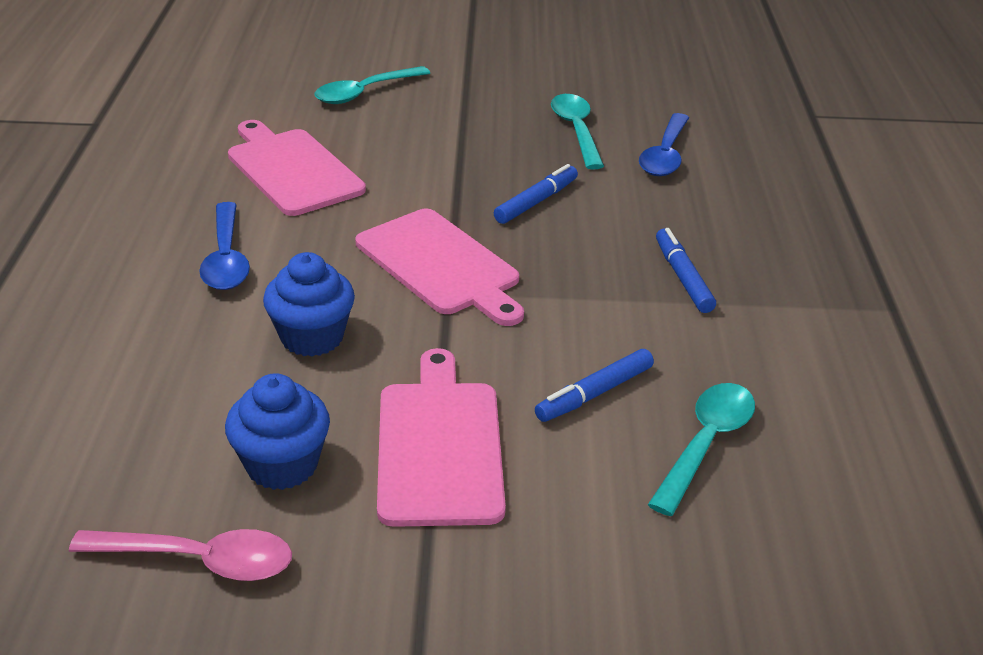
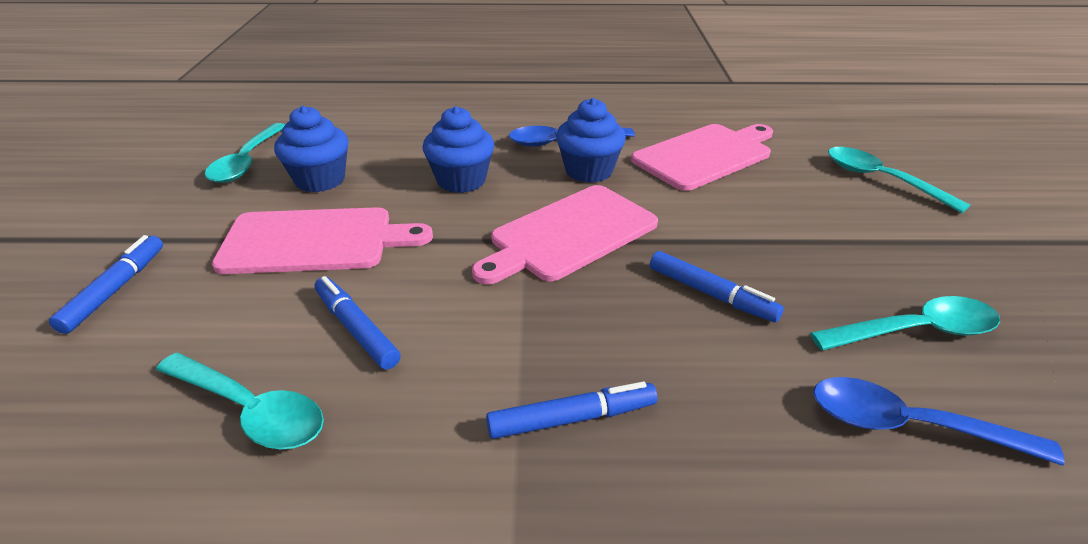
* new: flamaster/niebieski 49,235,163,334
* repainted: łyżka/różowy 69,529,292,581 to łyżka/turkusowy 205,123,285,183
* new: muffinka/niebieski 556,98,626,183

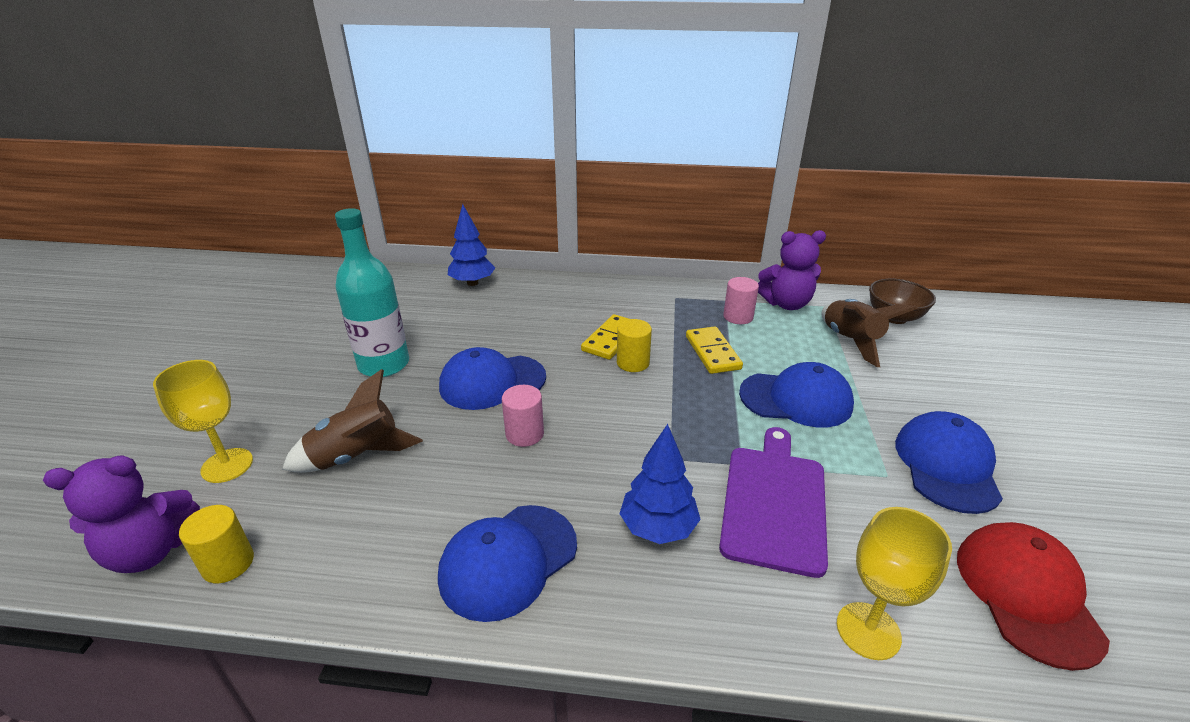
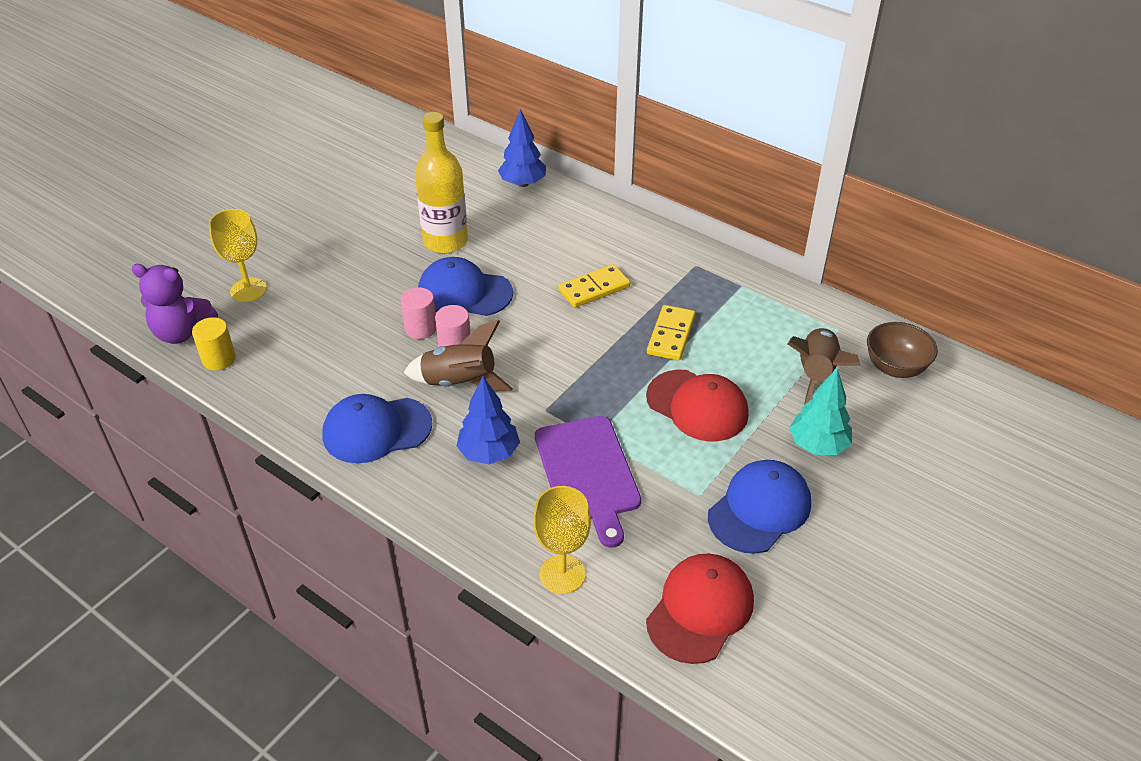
* shifted: walec/różowy 723,277,759,324 to 400,287,436,339
* shifted: rakieta/brązowy 282,369,423,473 to 404,320,513,391
* new: butelka/żółty 415,112,468,254
* rotated: deska do krojenia/fioletowy 719,427,828,578 = 535,416,641,548 120 degrees clockwise
* repainted: czapka/niebieski 739,362,854,427 to czapka/czerwony 646,370,749,441
* new: drzewko/turkusowy 789,368,852,455
* gone: butelka/turkusowy 335,208,409,377
* gone: walec/żółty 617,319,652,372
* gone: miś/fioletowy 758,230,826,310

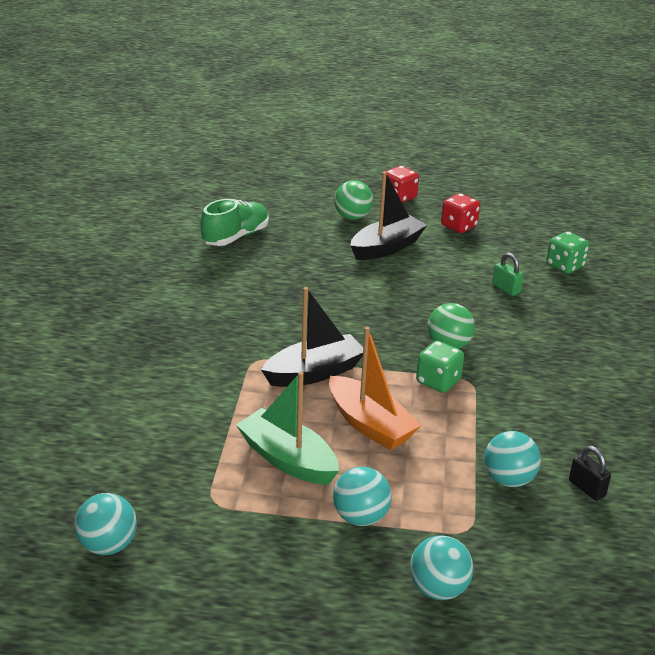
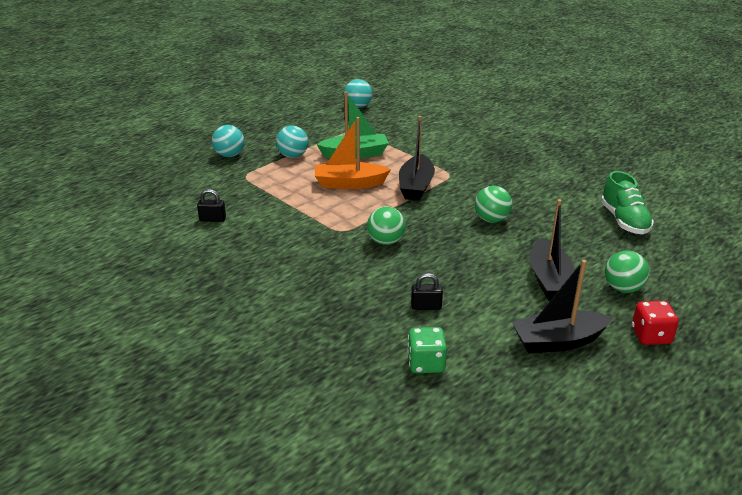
* repainted: kłódka/zielony 492,252,524,296 to kłódka/czarny 411,273,443,310
* new: piłka/zielony 475,186,512,223
* swapped: kostka do gry/czerwony 441,193,480,233 to łódka/czarny 512,260,613,353
* gone: kostka do gry/zielony 416,341,464,393
* gone: piłka/turkusowy 484,431,541,487

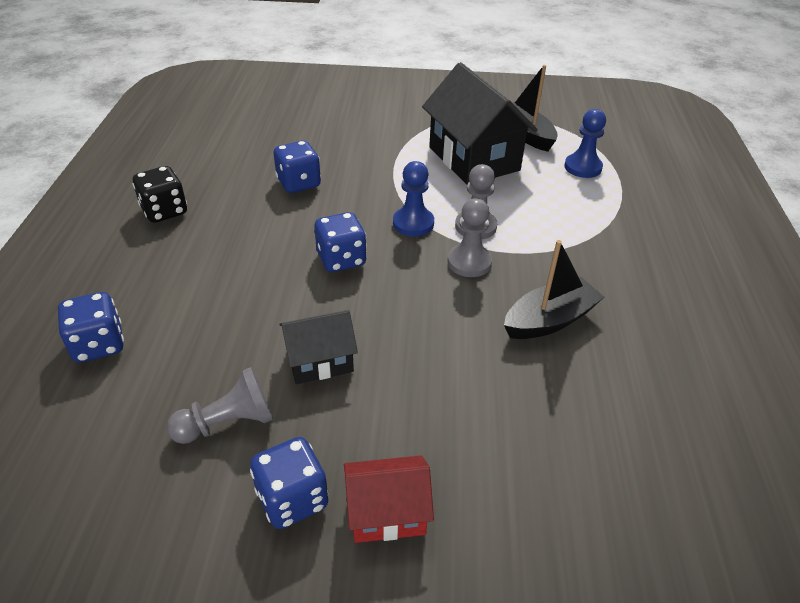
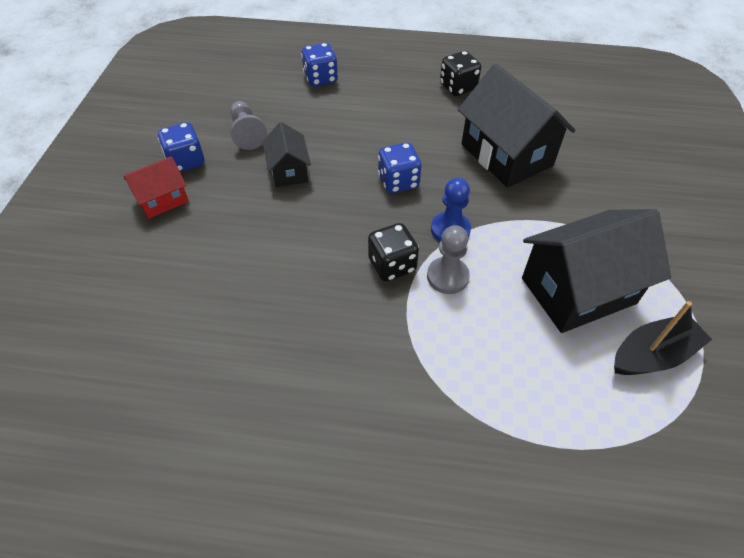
* rotated: domek/czerwony 344,455,434,543 = 124,156,189,219 60 degrees clockwise
* swapped: pionek/szary 447,198,492,277 to kostka do gry/czarny 368,223,419,281
* swapped: kostka do gry/niebieski 274,141,321,193 to domek/czarny 458,64,576,188
* gone: łódka/czarny 504,240,604,339
* gone: pionek/niebieski 564,109,606,178

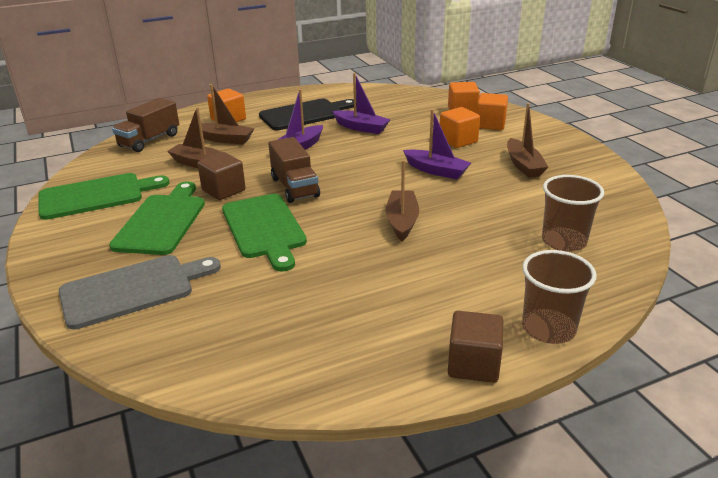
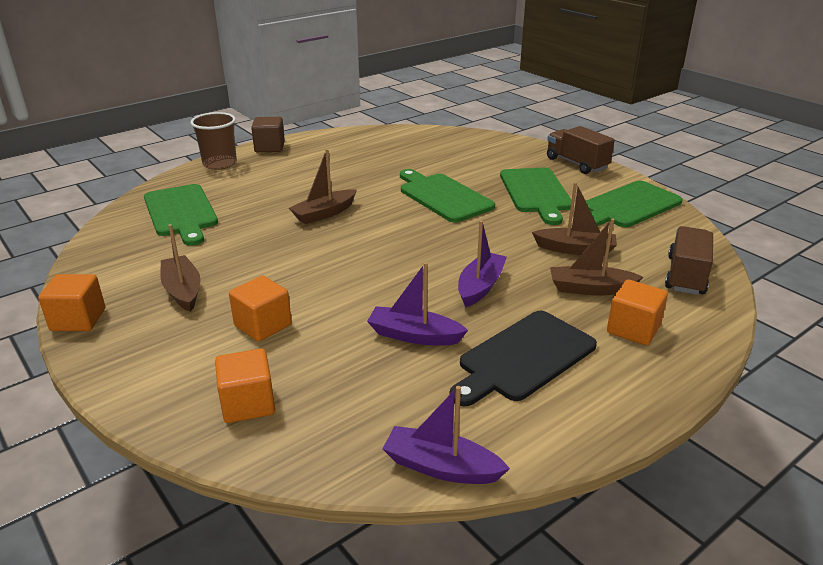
* shifted: sześcian/pomarańczowy 477,93,508,130 to 38,274,105,331
* swapped: szklanka/brązowy 542,175,604,252 to deska do krojenia/zielony 144,184,218,246
* rotated: łódka/brązowy 386,160,419,241 = 289,149,357,224 60 degrees clockwise
* shifted: łódka/fioletowy 403,109,471,179 to 383,386,510,484
* shifted: ciężarówka/brązowy 268,137,320,203 to 547,126,615,174
* gone: deska do krojenia/szary 59,255,221,329
* gone: sześcian/brązowy 197,152,246,200

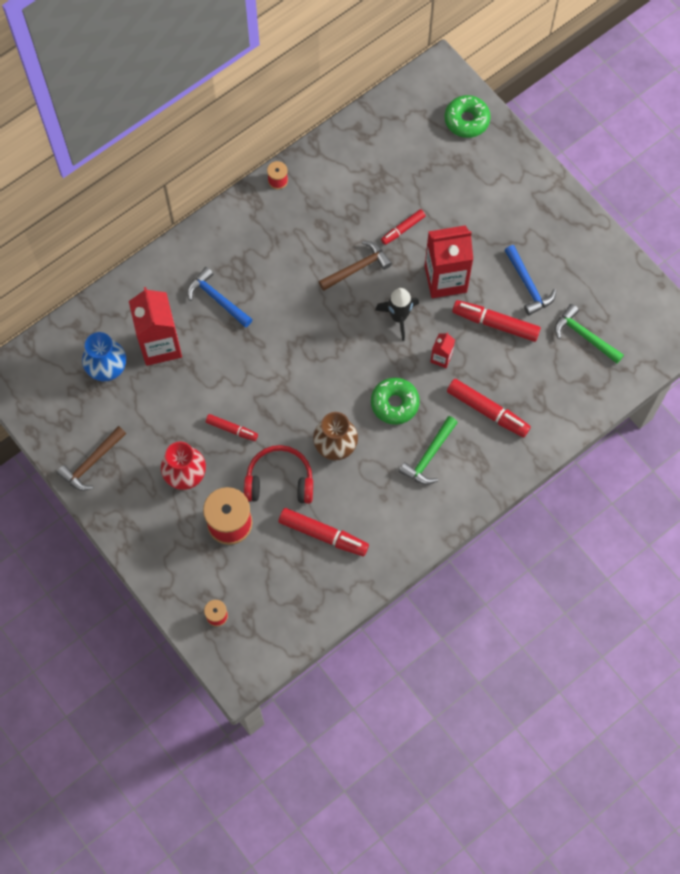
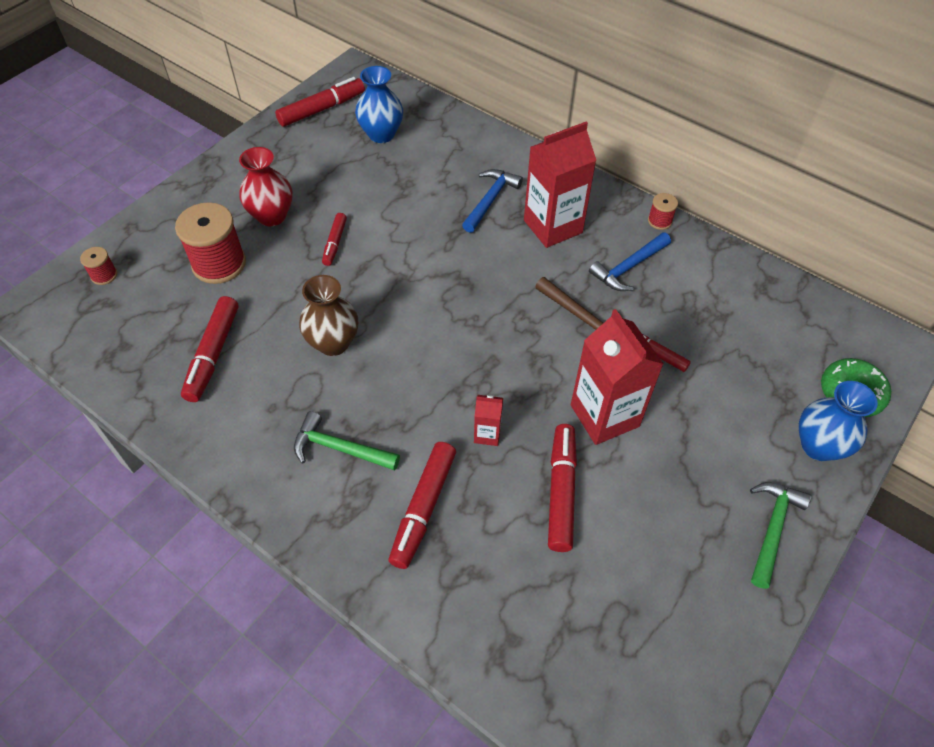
* new: flamaster/czerwony 275,77,365,127
* shifted: karton mleka/czerwony 129,287,182,366 to 524,122,596,248
* shifted: młotek/niebieski 504,245,556,315 to 589,232,671,291
* shifted: młotek/zielony 555,304,624,364 to 750,482,811,589
* new: wazon/niebieski 799,381,878,461
* gone: młotek/brązowy 57,426,126,491
* gone: słuchawki/czerwony 244,445,313,504
* gone: donut/zielony 371,378,420,425
* gone: rakieta/czarny 375,288,419,341

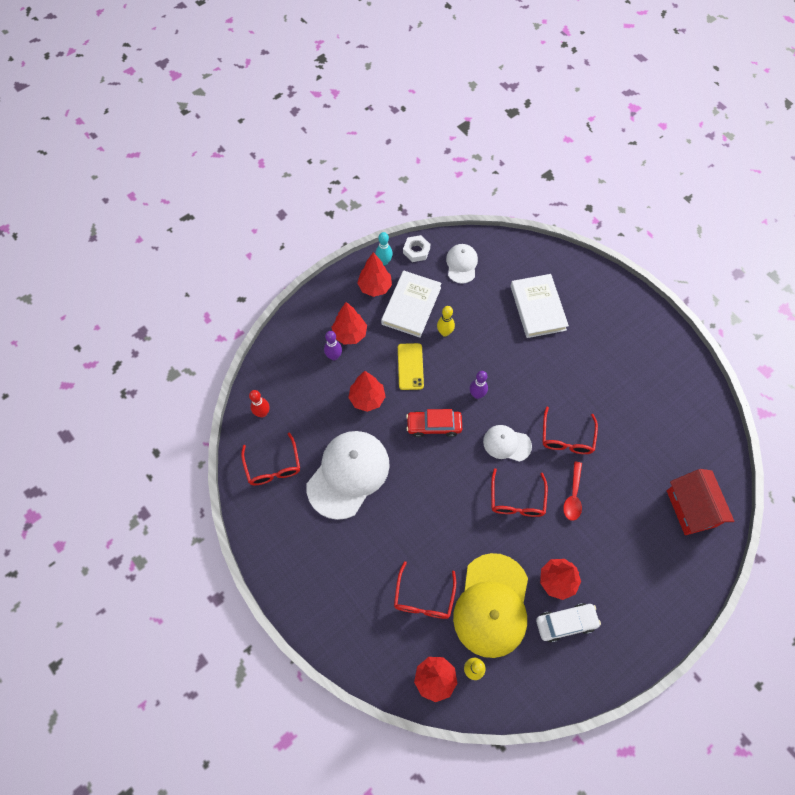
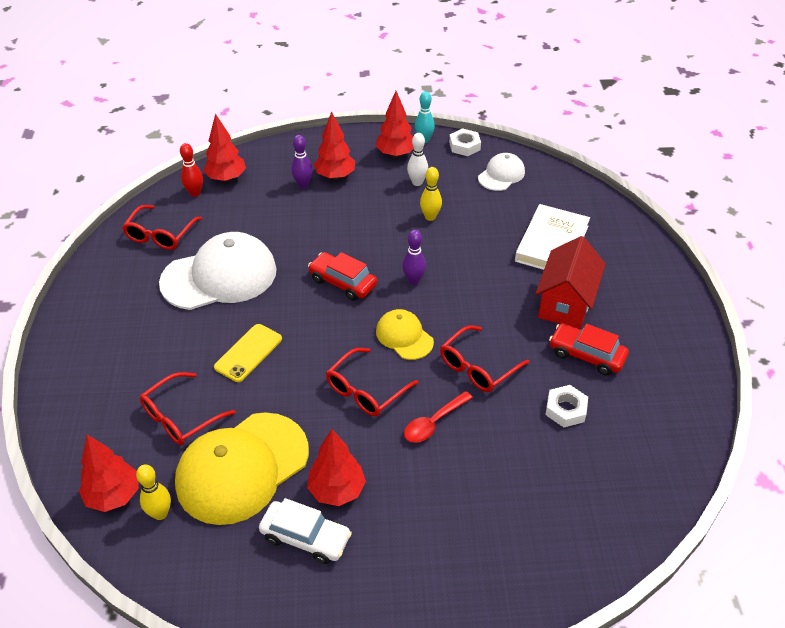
* shifted: drzewko/czerwony 348,371,386,412 to 204,114,246,182
* shifted: telefon/żółty 398,343,424,390 to 214,324,282,382
* repainted: czapka/biały 483,425,532,462 to czapka/żółty 376,309,434,360
* swapped: książka/biały 381,270,442,338 to kręgiel/biały 407,133,428,186
* shifted: domek/czerwony 667,469,734,535 to 535,236,606,329
* new: nakrętka/biały 546,385,588,427
* new: samochód/czerwony 549,323,629,375

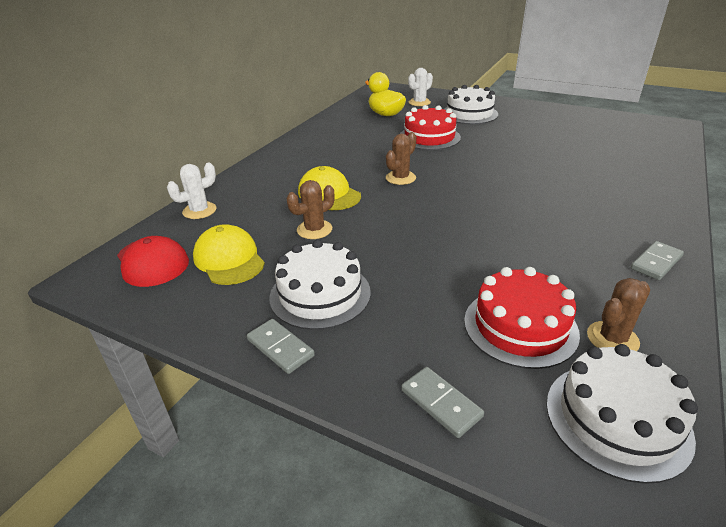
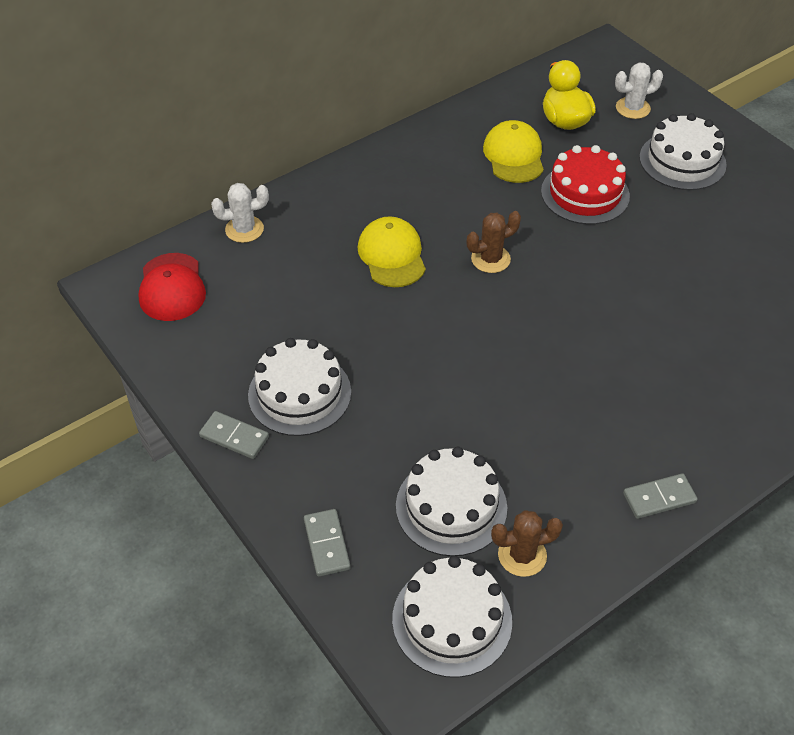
* rotated: kostka domina/szary 247,319,315,374 = 199,411,269,459 45 degrees counterclockwise
* repainted: tort/czerwony 464,267,580,369 to tort/biały 396,447,507,556
* shifted: czapka/żółty 193,224,265,285 to 483,120,544,183
* gone: kaktus/brązowy 287,180,334,239

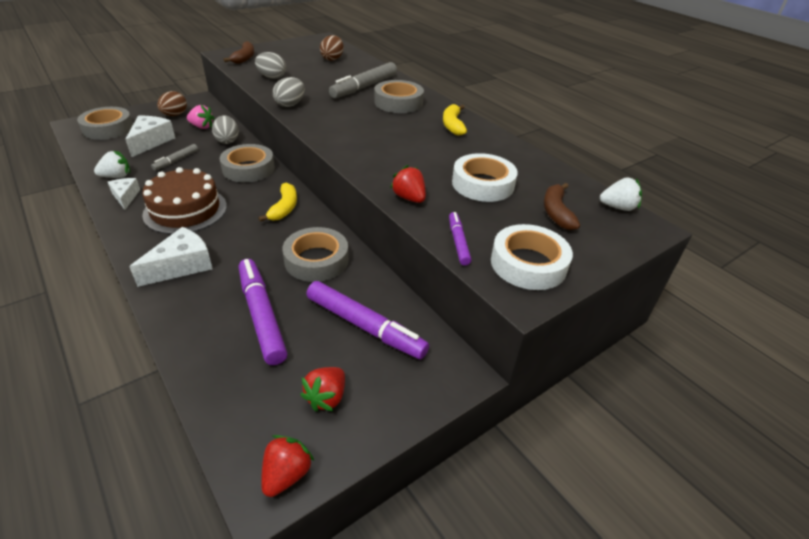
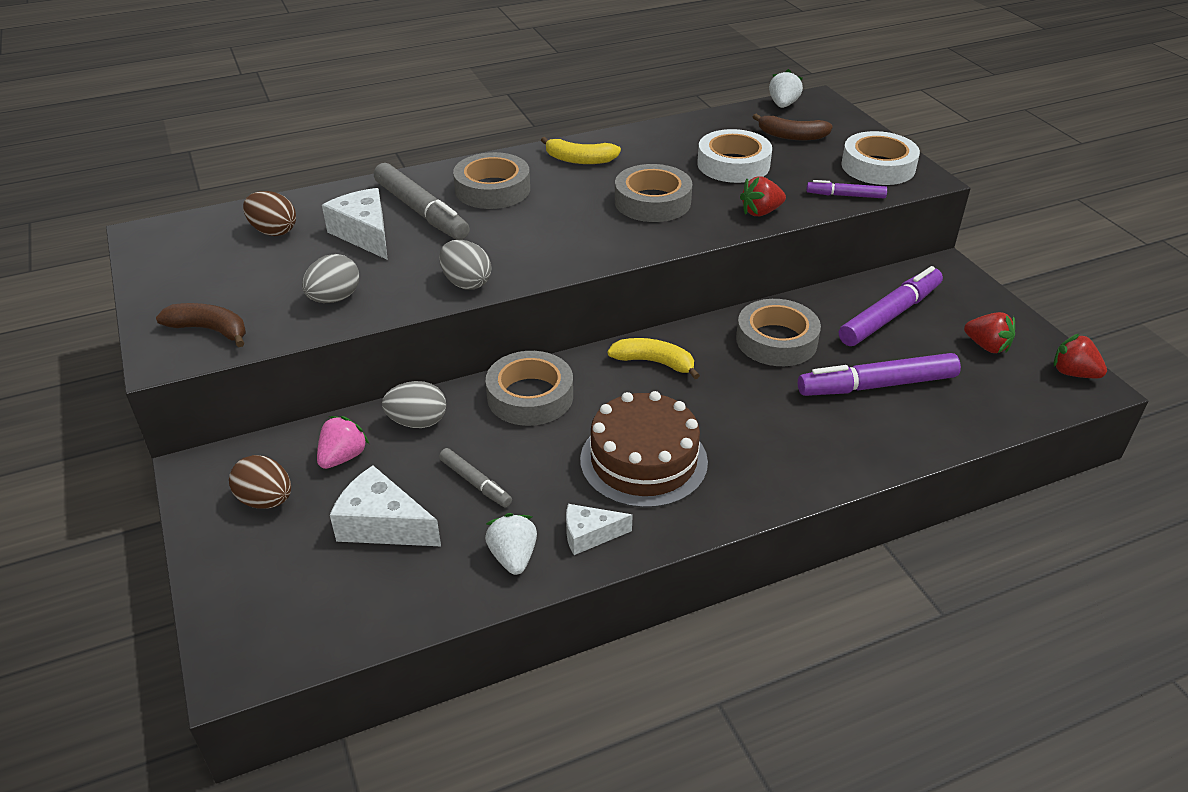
* shifted: ser/biały 129,227,213,287 to 322,188,388,260
* shifted: taśma klejąca/szary 77,107,133,140 to 615,164,692,222

